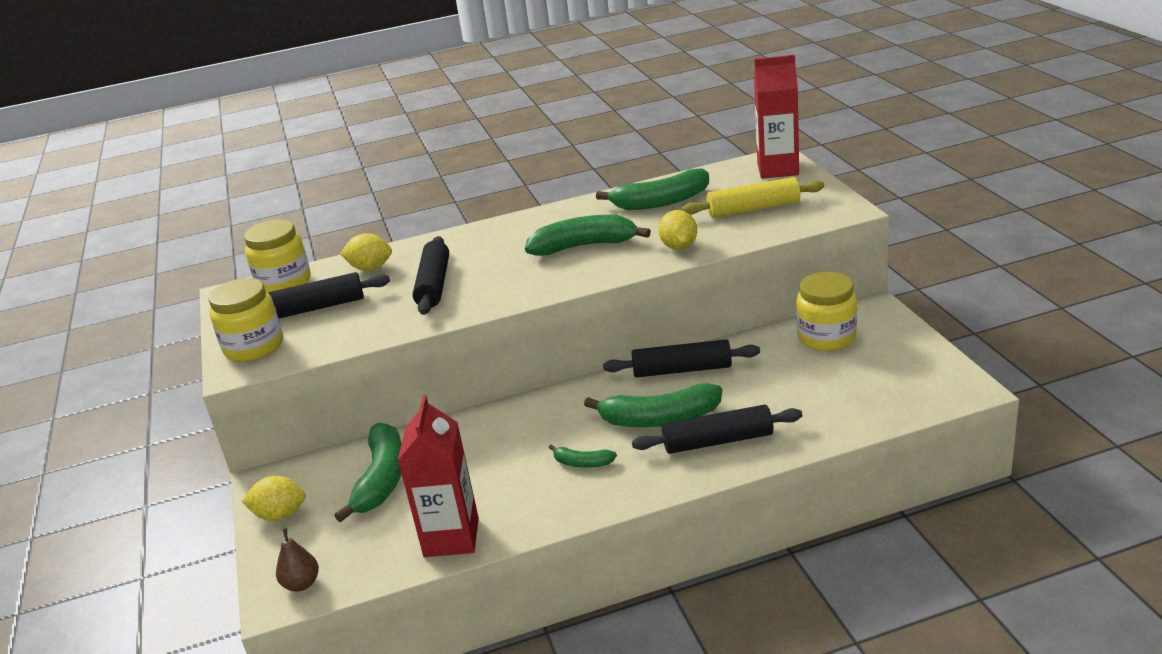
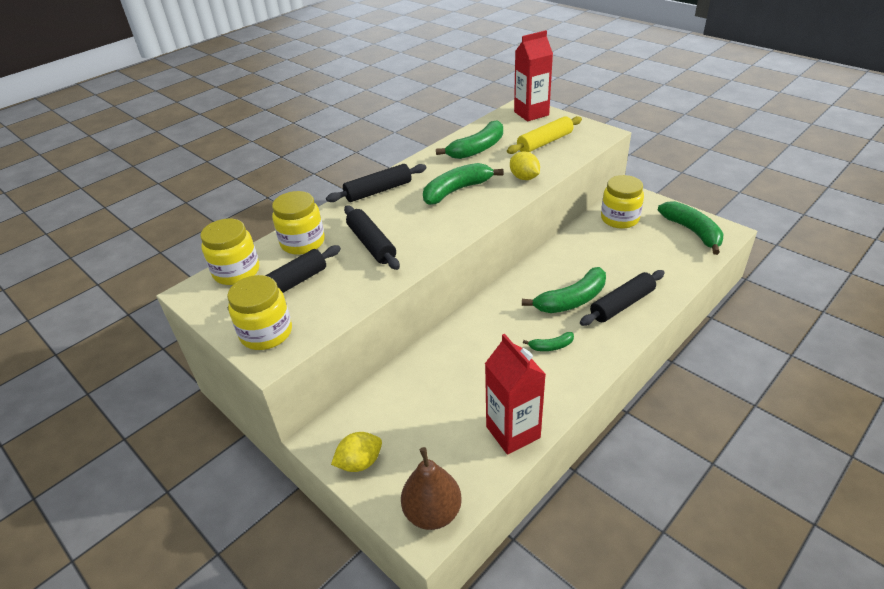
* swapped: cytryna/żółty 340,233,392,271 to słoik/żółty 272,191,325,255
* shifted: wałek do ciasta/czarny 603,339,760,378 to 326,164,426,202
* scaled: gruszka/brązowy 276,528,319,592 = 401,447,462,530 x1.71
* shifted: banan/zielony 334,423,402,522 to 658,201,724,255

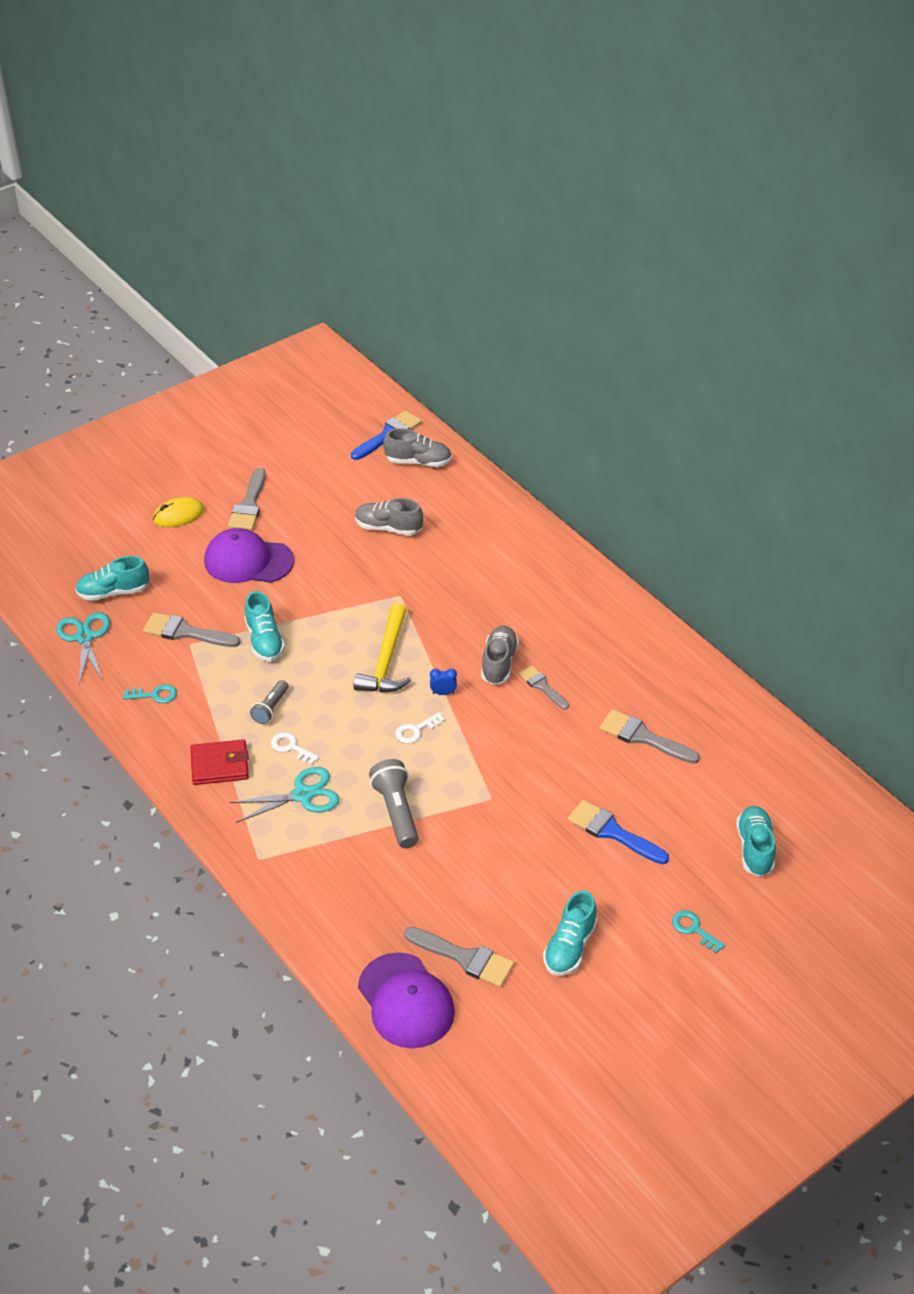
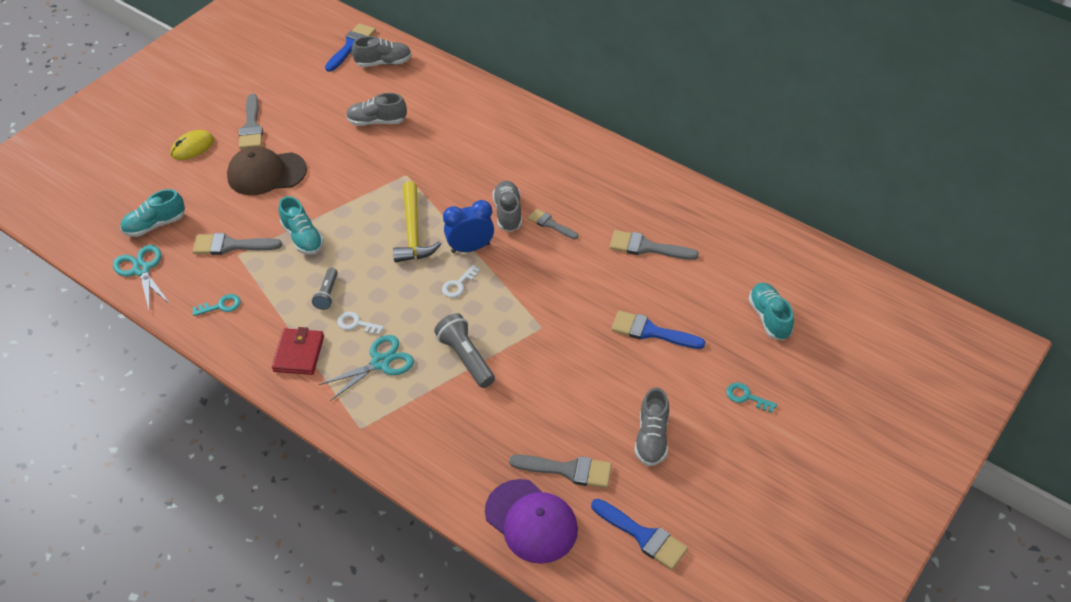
* repainted: czapka/fioletowy 204,528,294,583 to czapka/brązowy 227,146,307,195
* rotated: portfel/czerwony 191,739,249,785 = 272,327,324,375 60 degrees counterclockwise
* scaled: budzik/niebieski 430,669,457,695 = 443,200,494,253 x2.09
* new: pędzel/niebieski 591,499,688,570
* repainted: but/turkusowy 543,890,597,976 to but/szary 634,387,669,466

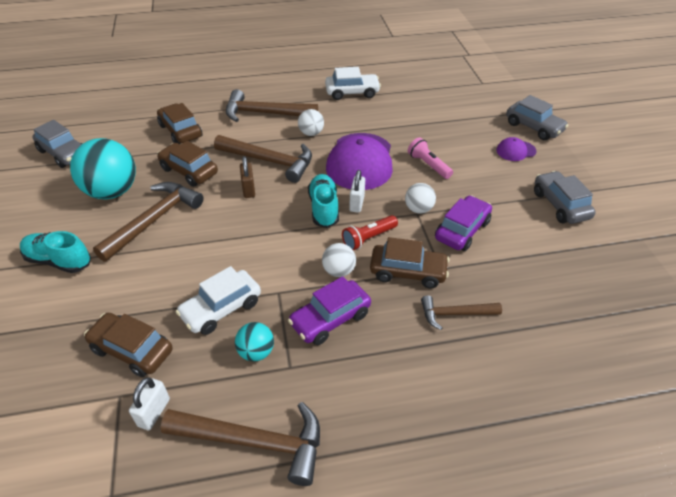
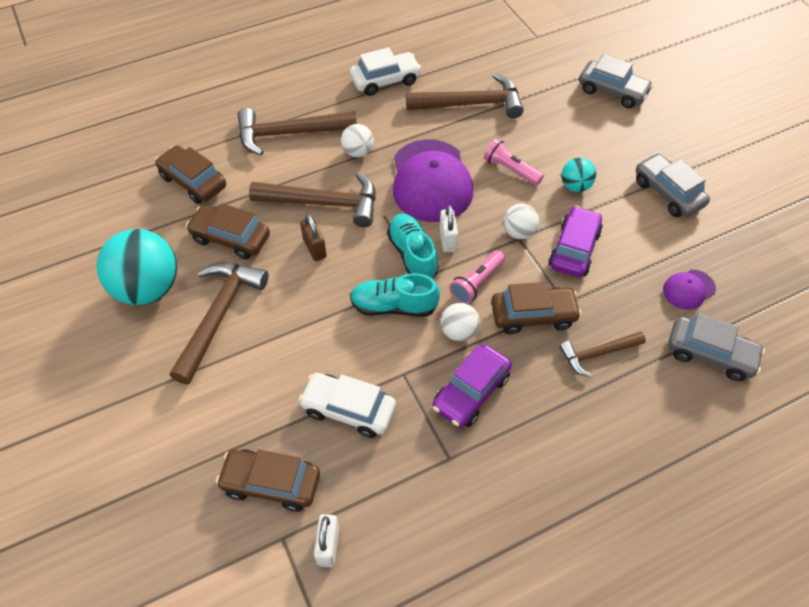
* rotated: samochód/biały 176,266,261,335 = 298,373,396,438 75 degrees clockwise
* shifted: but/turkusowy 20,231,91,273 to 350,273,440,317
* shifted: młotek/brązowy 161,402,320,486 to 406,73,524,118
* repainted: latarka/czerwony 342,215,398,250 to latarka/różowy 449,250,505,304
* shifted: piłka/turkusowy 235,322,274,361 to 561,158,596,192
* shifted: czapka/fioletowy 496,137,537,161 to 663,269,716,310
* shifted: samochód/szary 32,120,82,168 to 668,313,765,381

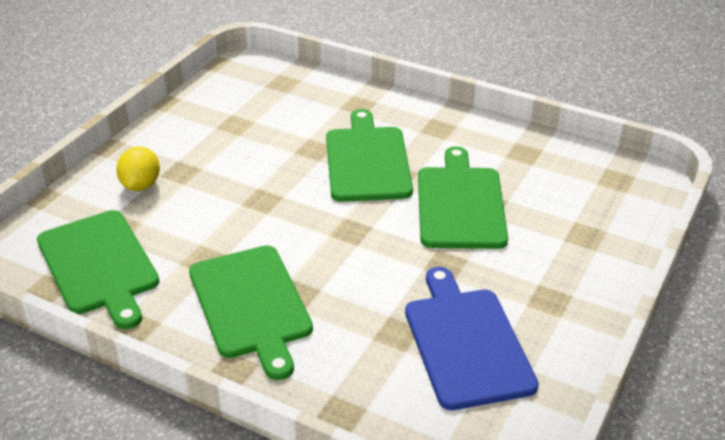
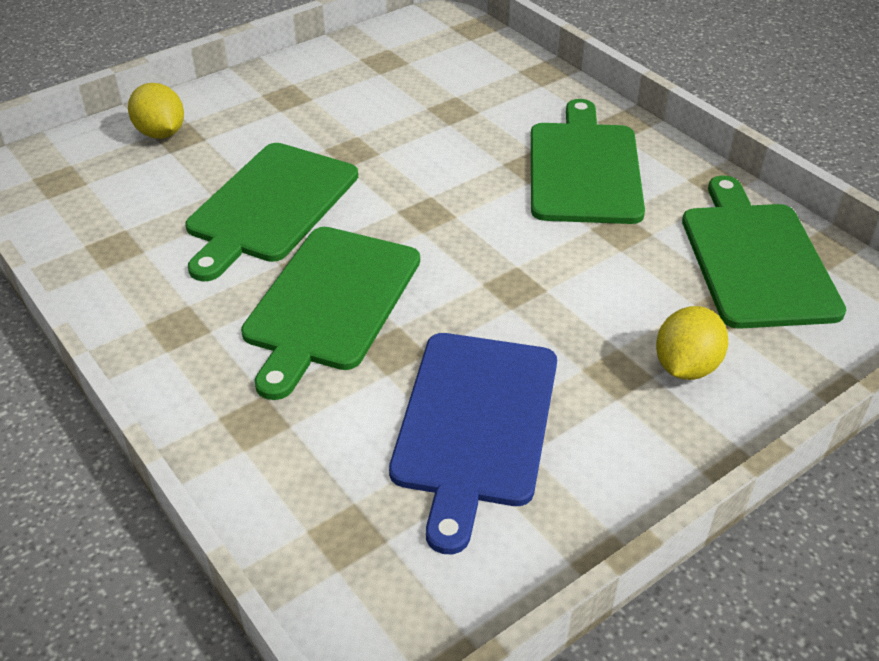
* new: cytryna/żółty 128,83,184,139
* shifted: deska do krojenia/niebieski 405,267,539,410 to 389,333,557,554

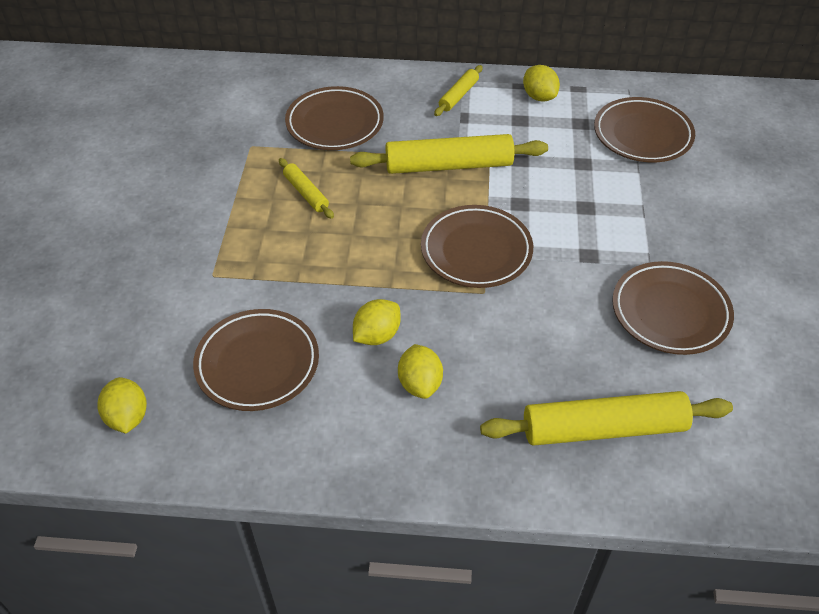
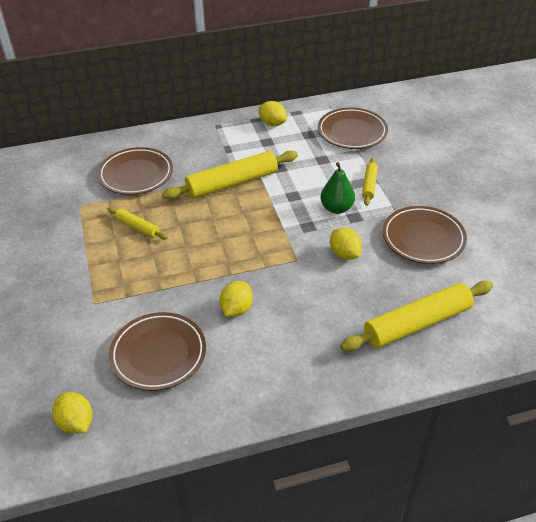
* new: gruszka/zielony 320,162,355,214
* shifted: cytryna/żółty 398,344,443,399 to 330,228,362,260
* shifted: wałek do ciasta/żółty 434,65,483,116 to 362,158,378,206
* gone: talerz/brązowy 421,205,533,288

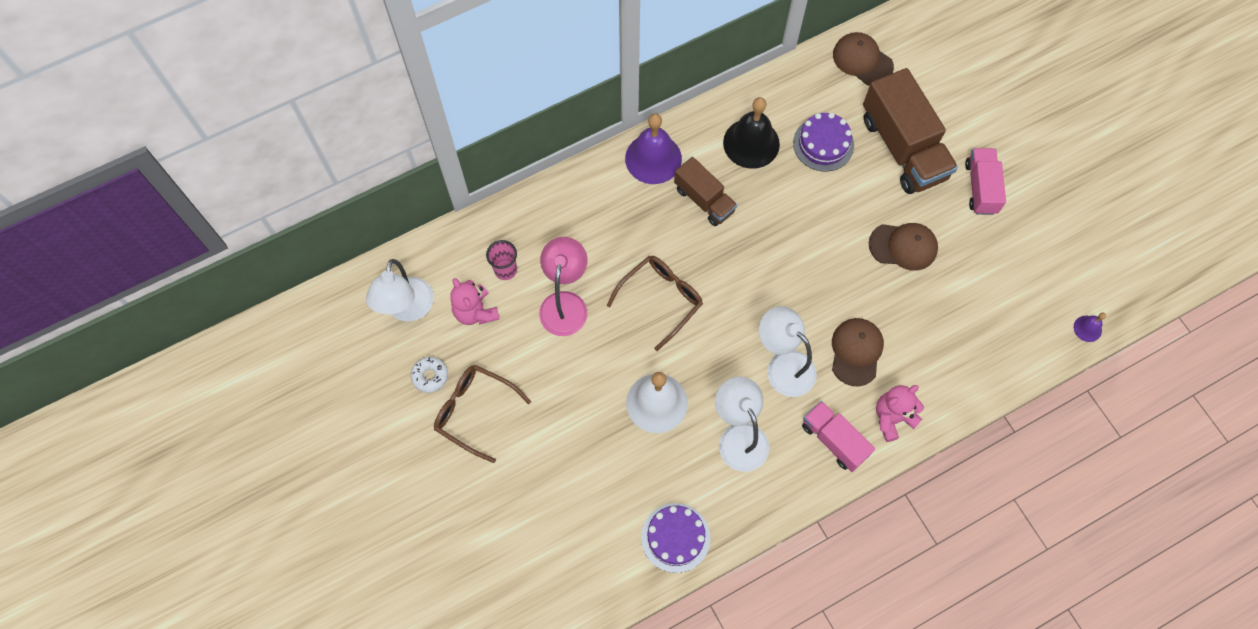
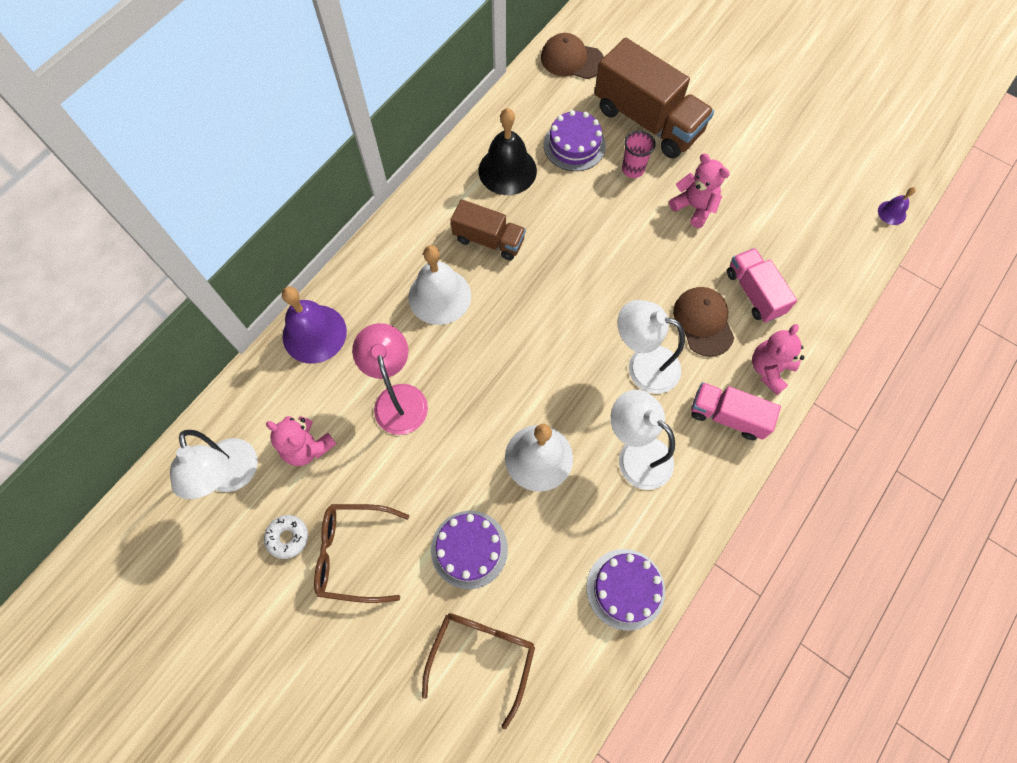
* shifted: dzwonek/fioletowy 625,113,682,184 to 282,286,347,364
* new: dzwonek/biały 408,245,471,325
* shifted: okulary/brązowy 607,256,703,351 to 422,613,535,730
* new: tort/fioletowy 431,511,508,589
* shifted: szklanka/różowy 486,240,517,280 to 622,130,656,178
* swapped: czapka/brązowy 869,223,938,271 to miś/różowy 669,153,730,228
* shifted: ciężarówka/różowy 965,148,1006,215 to 727,248,797,323

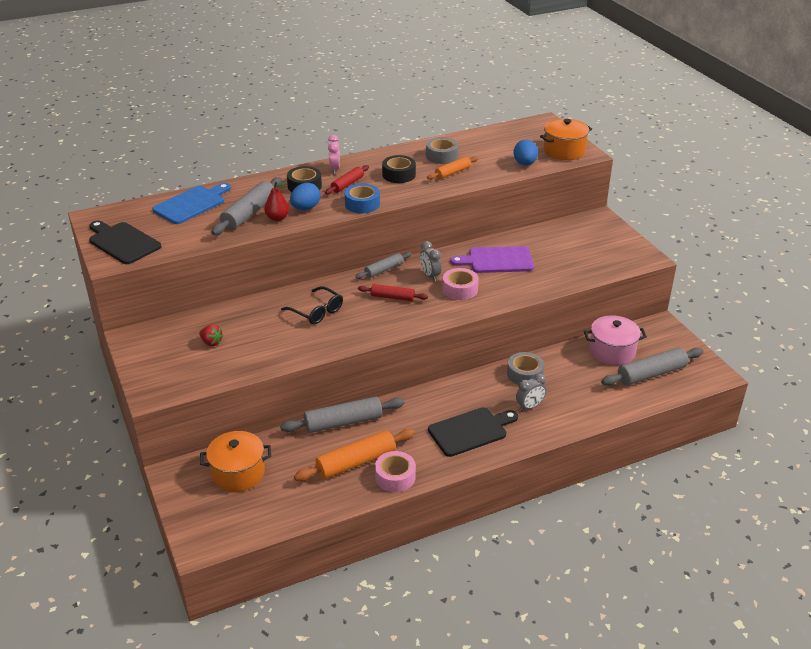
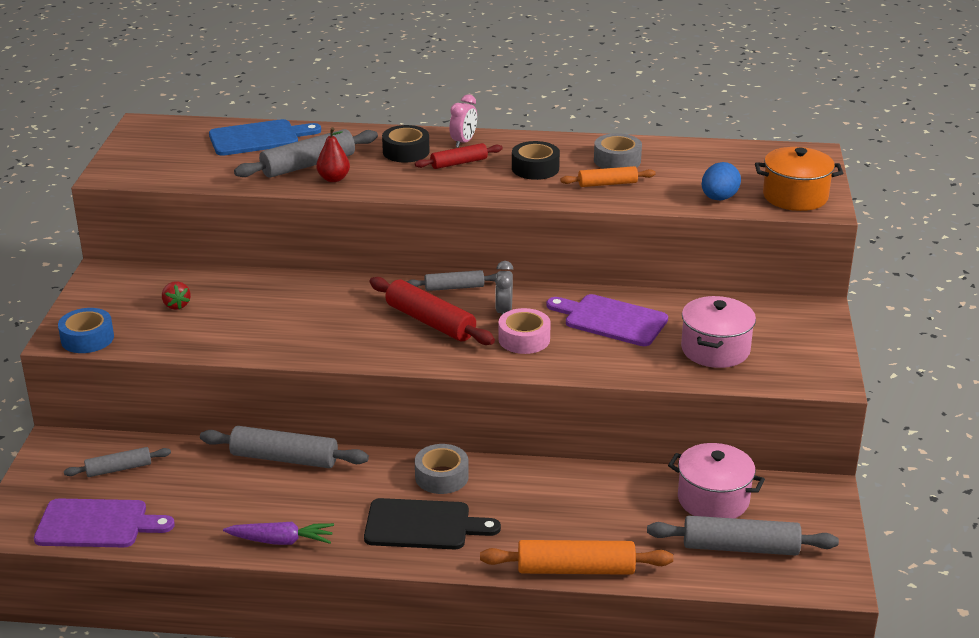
* new: deska do krojenia/fioletowy 34,499,175,547
* shifted: taśma klejąca/niebieski 345,184,380,213 to 58,308,114,353
* swapped: garnek/pomarańczowy 200,431,271,492 to wałek do ciasta/szary 64,447,171,477
* swapped: taśma klejąca/różowy 375,451,416,492 to marchewka/fioletowy 223,522,334,545
* scaled: wałek do ciasta/czerwony 358,284,428,301 = 370,277,495,345 x1.67
* shifted: taśma klejąca/szary 507,352,544,385 to 415,444,469,494
* shifted: wałek do ciasta/pomarańczowy 294,429,415,481 to 480,540,673,575
* new: garnek/różowy 681,296,756,368
* gone: deska do krojenia/czarny 89,220,161,264
* gone: okulary/czarny 281,286,343,324
* gone: jajko/niebieski 290,183,321,210
* gone: budzik/szary 516,374,546,411

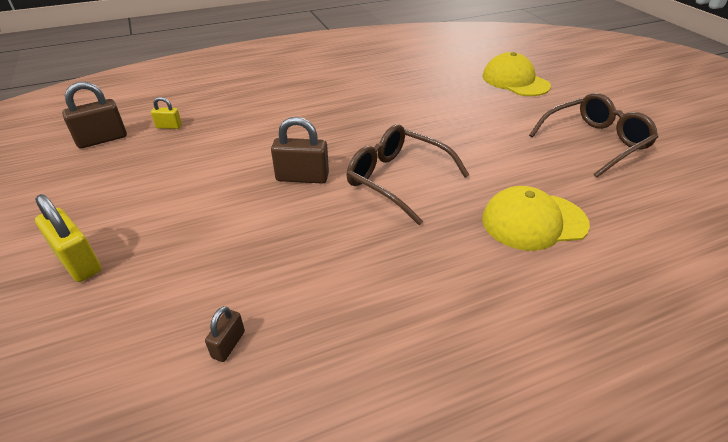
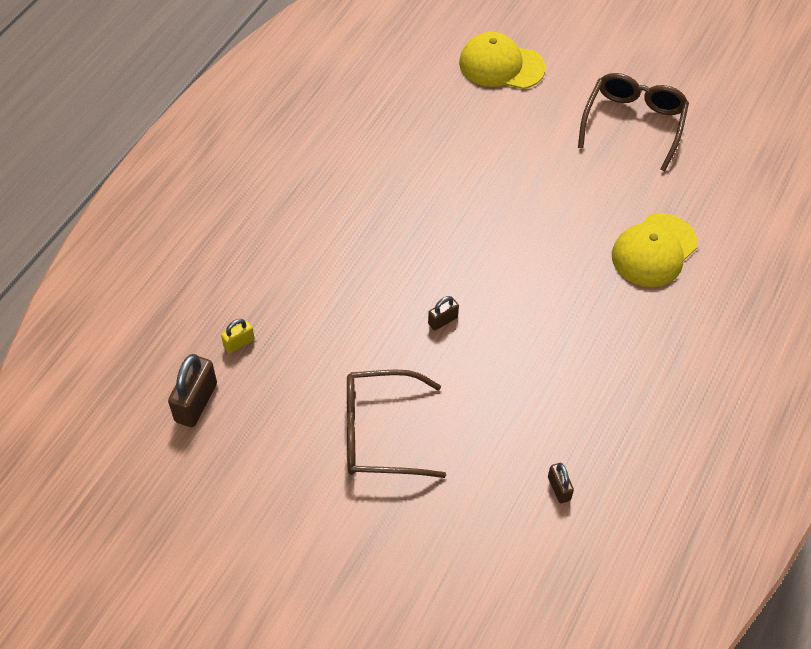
* shifted: okulary/brązowy 347,124,469,225 to 347,369,446,478
* scaled: kłódka/brązowy 271,117,329,184 = 428,296,459,330 x0.55
* gone: kłódka/żółty 35,194,101,282

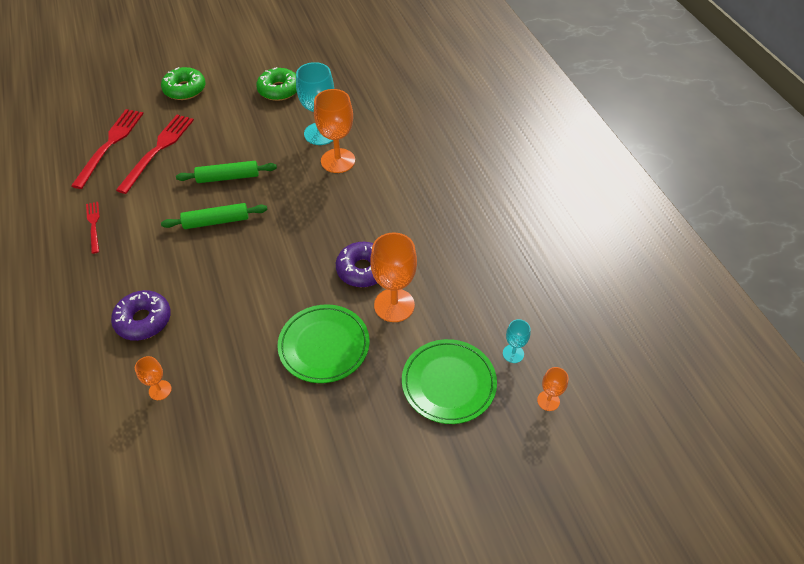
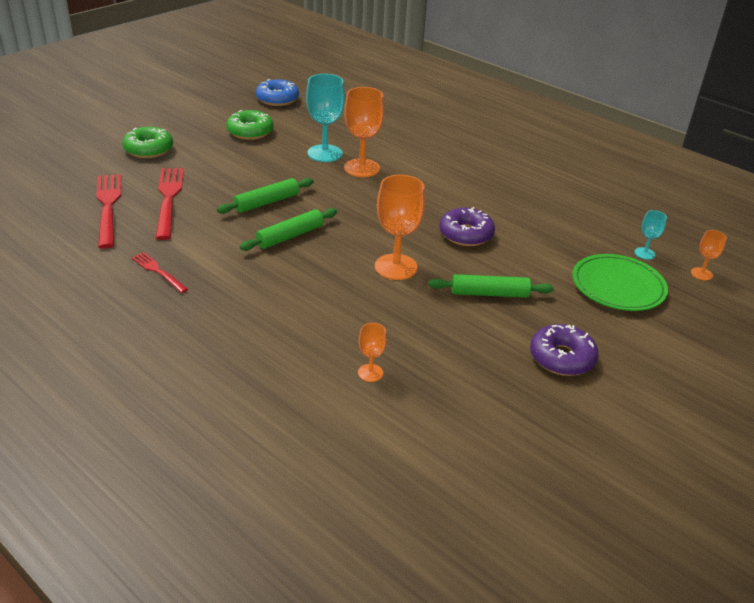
* new: donut/niebieski 256,79,299,106
* shifted: kielich/pomarańczowy 370,232,417,322 to 375,174,425,280
* swapped: talerz/zielony 277,304,370,383 to wałek do ciasta/zielony 428,274,554,298
* shifted: donut/fioletowy 111,290,171,341 to 530,324,599,376

